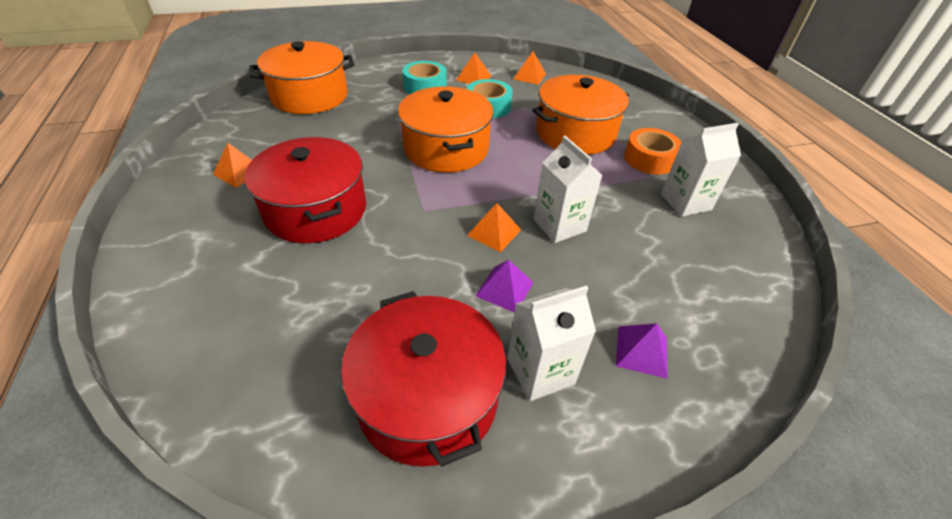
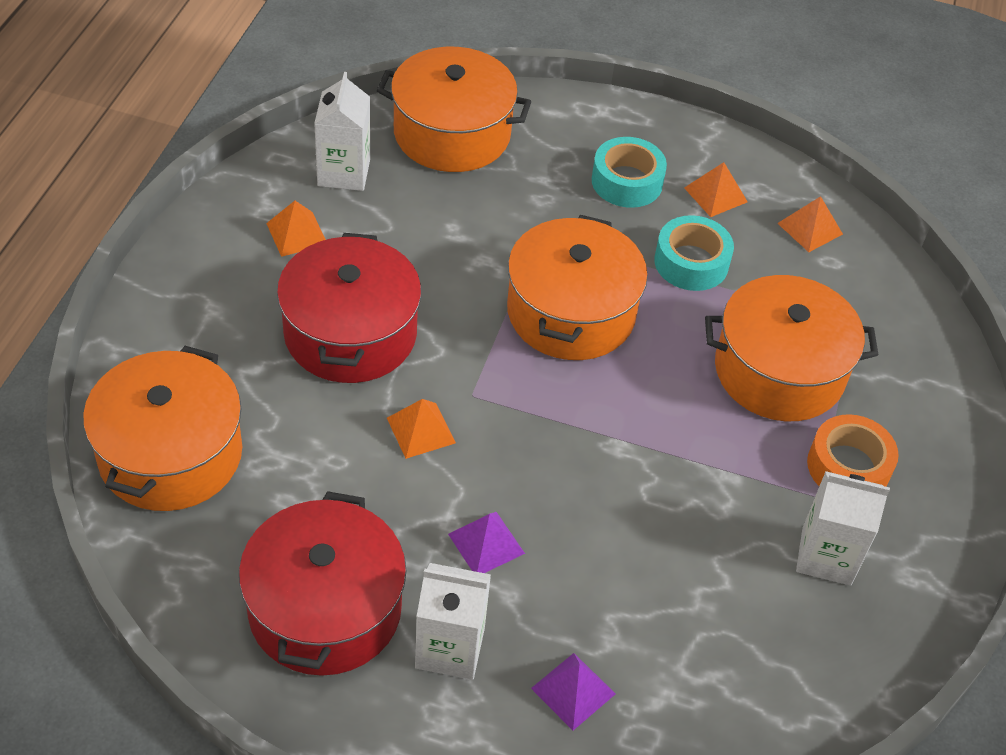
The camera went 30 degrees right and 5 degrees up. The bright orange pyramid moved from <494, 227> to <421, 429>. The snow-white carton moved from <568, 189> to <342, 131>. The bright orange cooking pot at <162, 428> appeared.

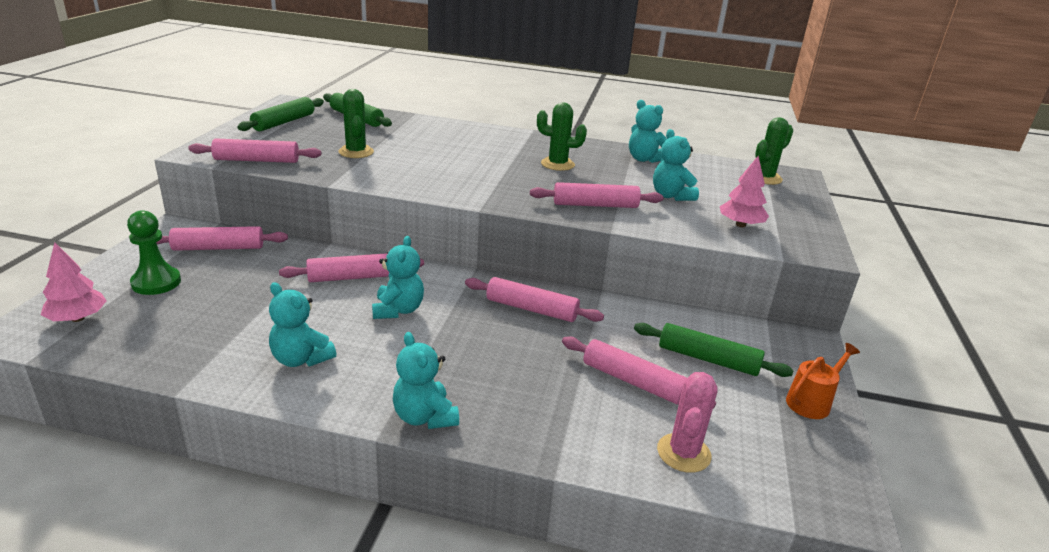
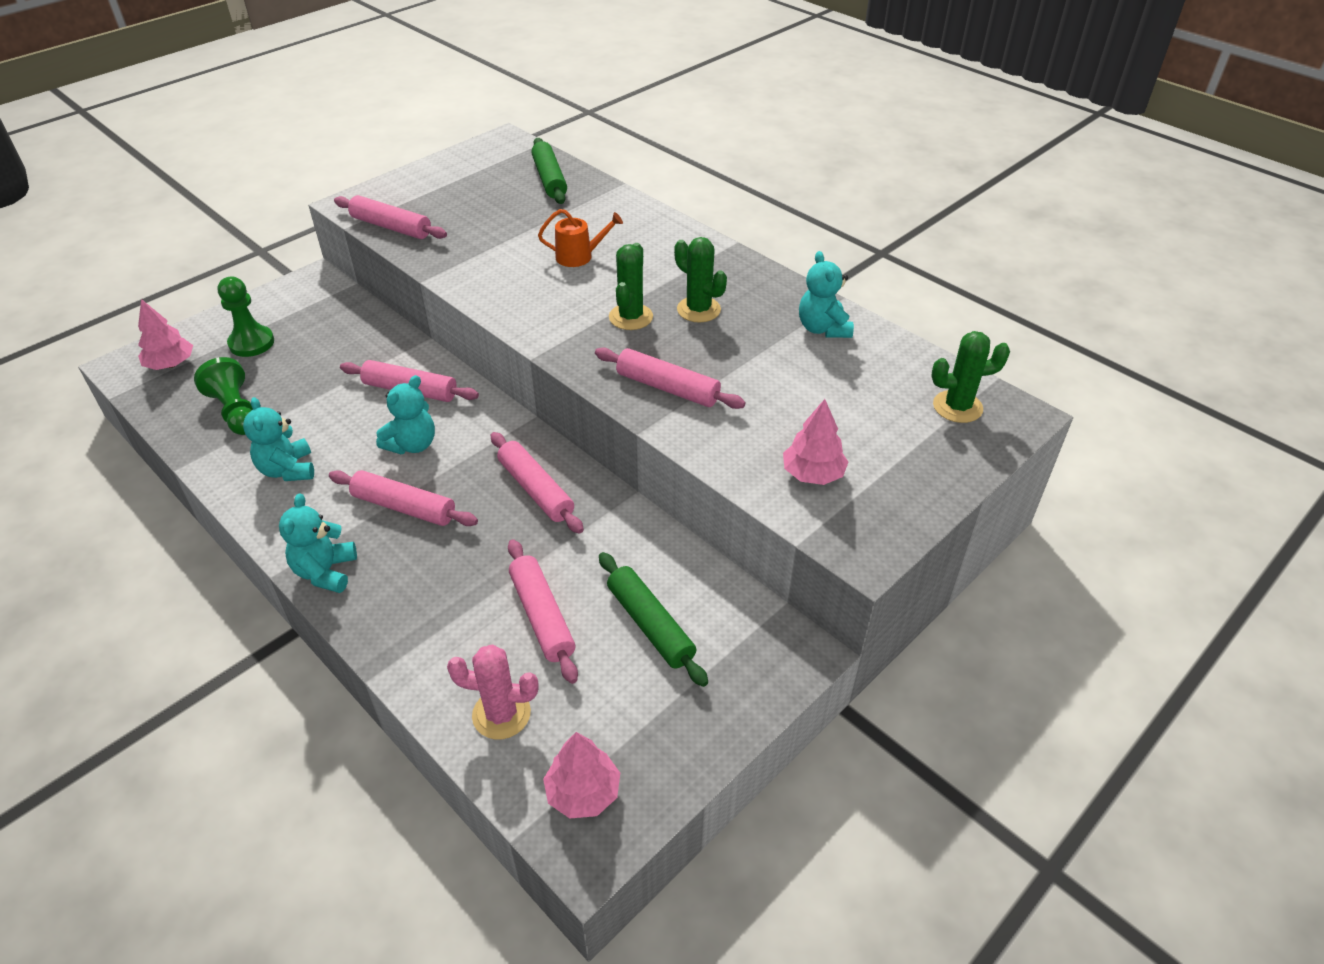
The camera went 35 degrees right and 15 degrees up. The rosy pastry roller moved from <222, 238> to <403, 498>. The emerald pastry roller at <280, 114> disappeared. The emerald cactus moved from <356, 123> to <631, 286>. The teal teddy bear at <676, 165> disappeared. The rosy cactus at <687, 422> turned 45 degrees clockwise. The bright orange watering can moved from <823, 381> to <580, 238>. The emerald pawn at <223, 396> appeared. The rosy toy tree at <581, 775> appeared.

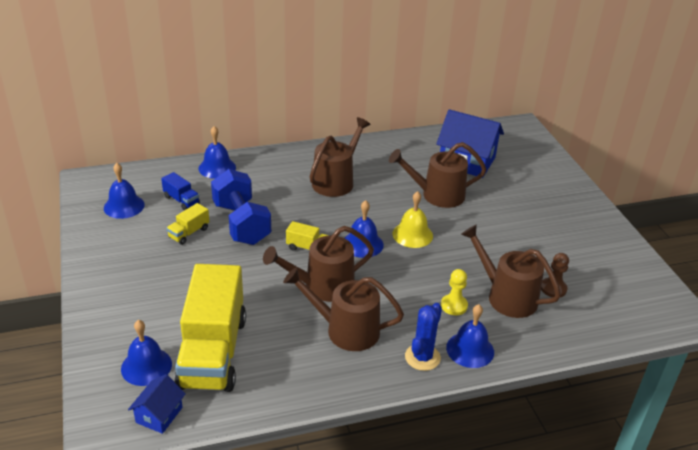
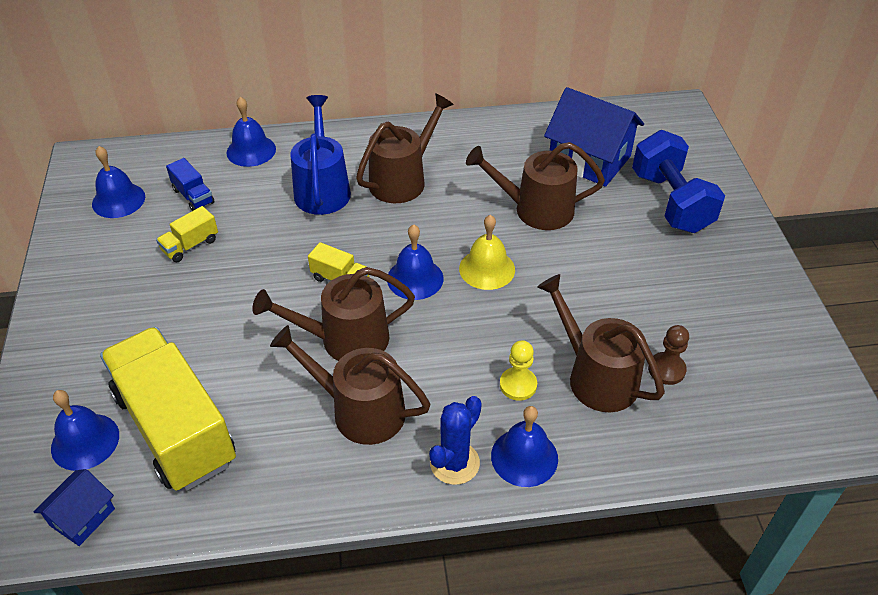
The camera went 10 degrees right and 10 degrees up. The yellow toy truck at <210, 328> turned 135 degrees clockwise. The blue free weight moved from <241, 207> to <678, 181>. The blue watering can at <320, 155> appeared.

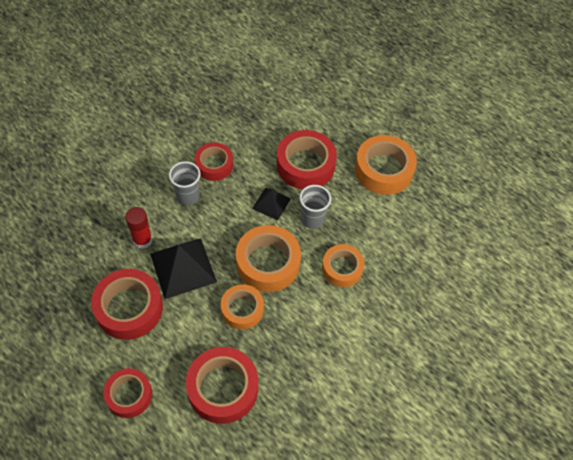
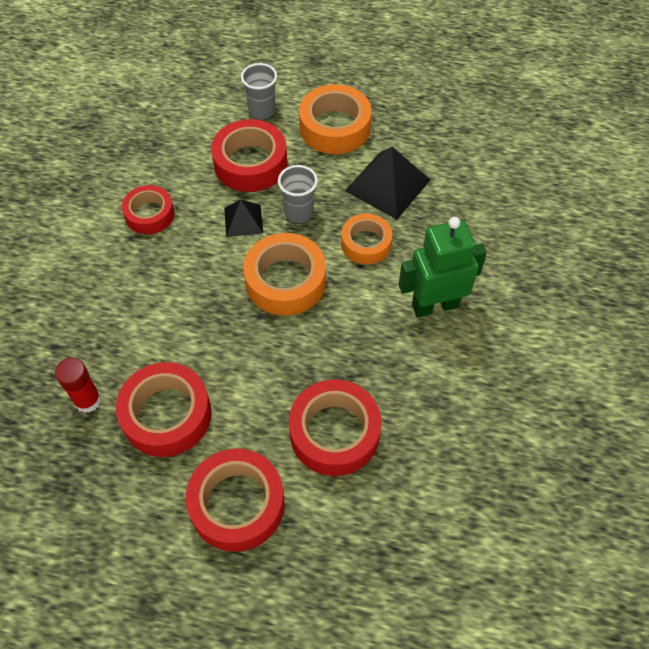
The camera went 30 degrees left and 0 degrees up. The scarlet sticky tape at <127, 393> changed to 1.56 times the size. The scarlet glue stick moved from <139, 228> to <78, 385>. The black pyramid moved from <183, 268> to <387, 183>. The gray cup moved from <185, 183> to <259, 91>. The bright orange sticky tape at <242, 307> disappeared. The emerald robot figure at <442, 267> appeared.

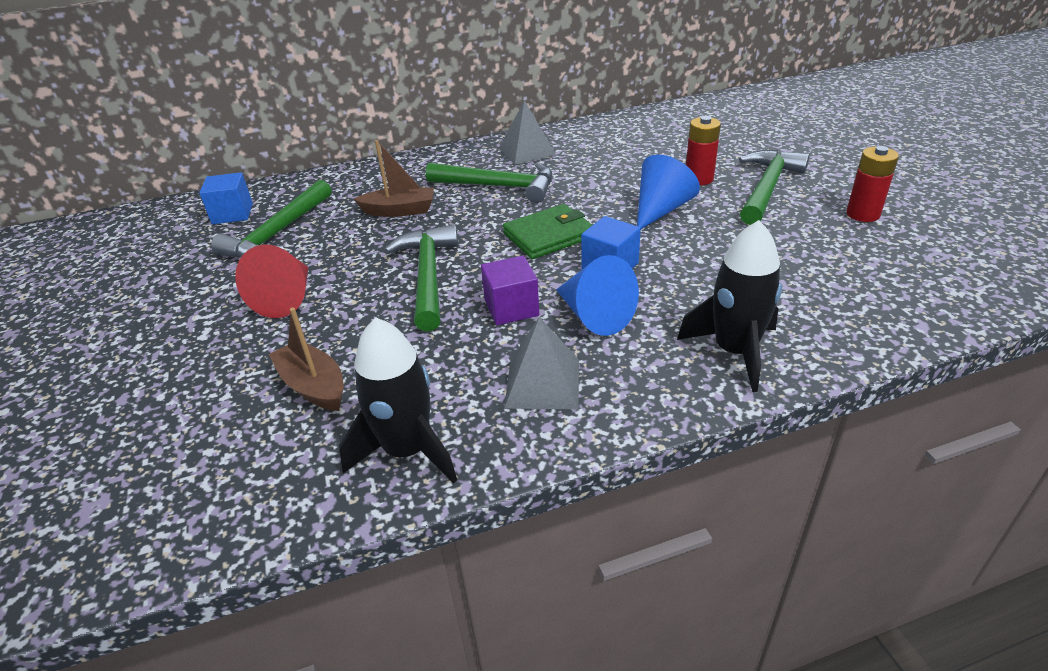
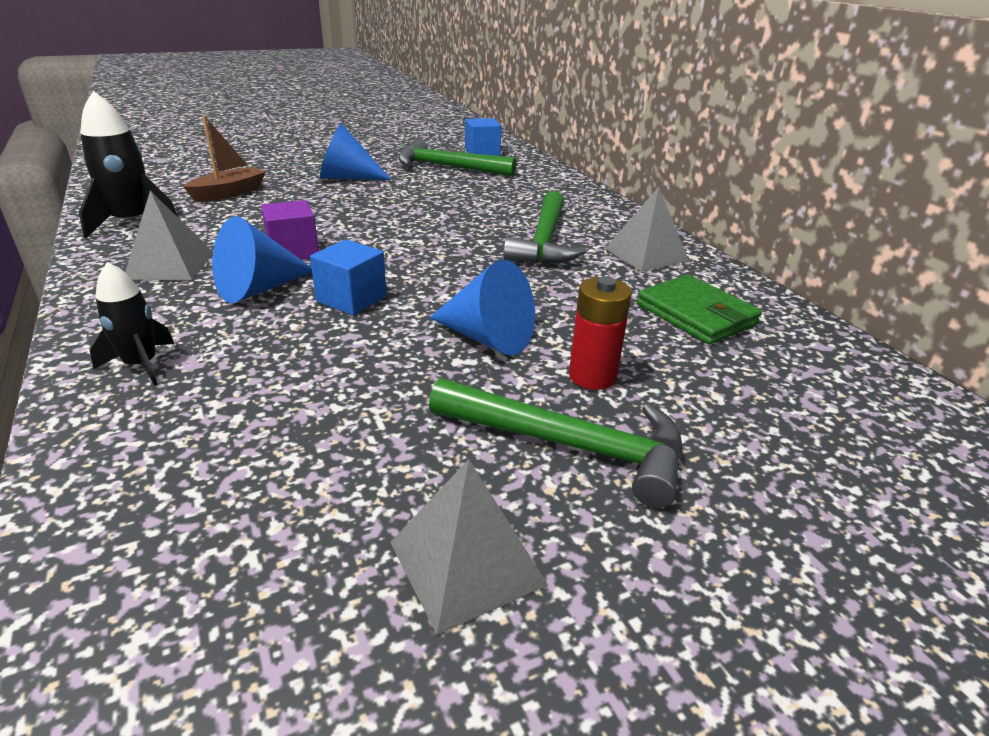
The camera went 80 degrees right and 5 degrees down. The scarlet cone shape at <271, 281> became the blue cone shape at <355, 151>. The russet boat at <394, 178> disappeared. The emerald hammer at <421, 277> disappeared. The emerald card wallet moved from <547, 231> to <699, 310>. The black rocket at <729, 306> changed to 0.62 times the size. The scarlet battery at <872, 184> was replaced by the gray pyramid at <469, 547>.

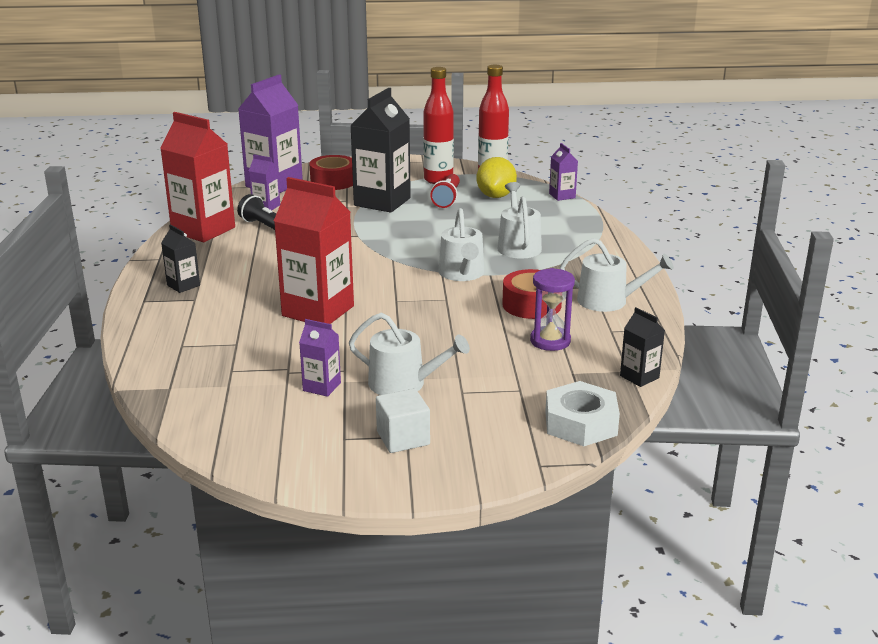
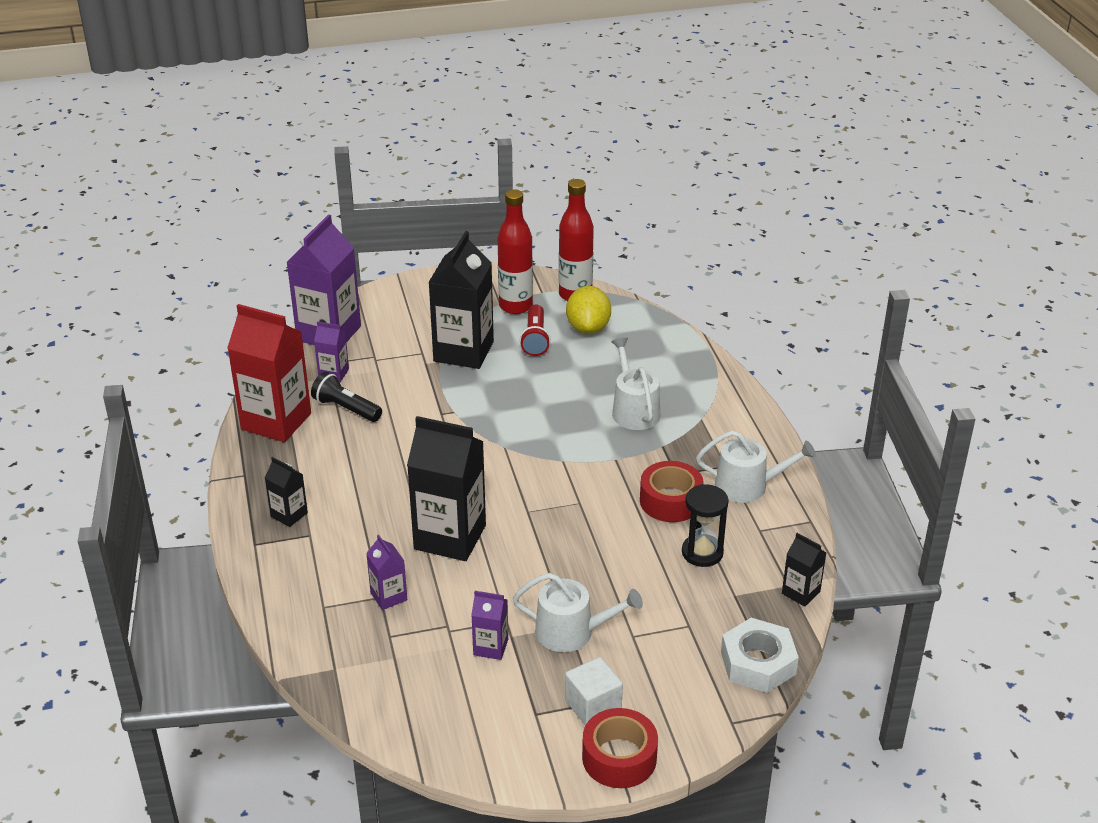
The camera went 10 degrees left and 10 degrees up. The scarlet carton at <314, 250> became the black carton at <446, 488>. The scarlet sticky tape moved from <331, 172> to <620, 748>. The snow-white watering can at <461, 244> disappeared. The violet hourglass at <552, 309> became the black hourglass at <705, 525>. The violet carton moved from <563, 172> to <386, 572>.

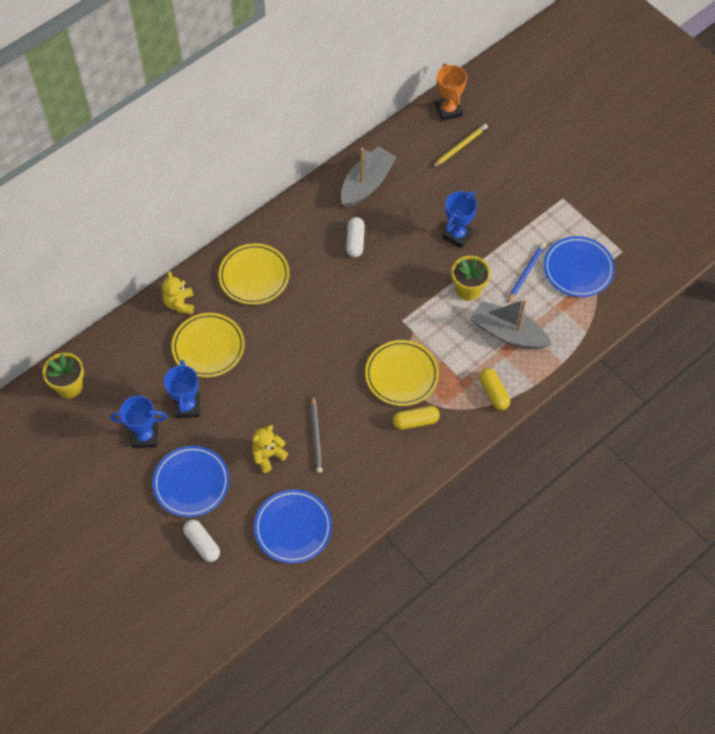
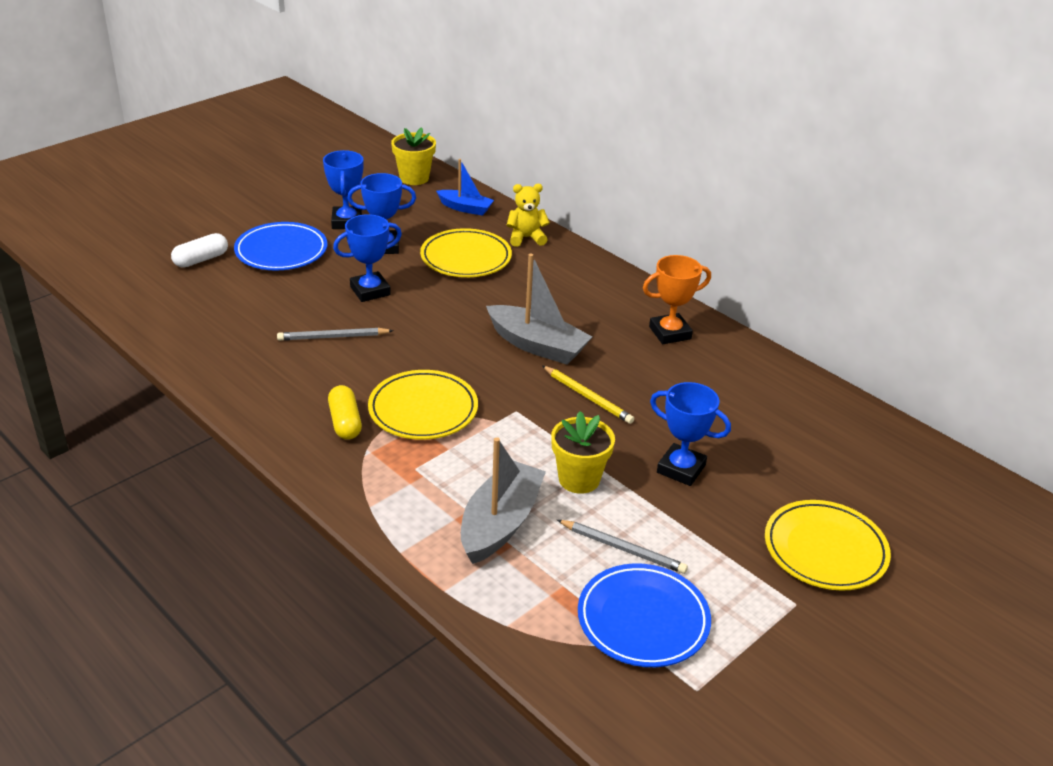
The camera went 85 degrees right and 25 degrees down. The yellow dinner plate moved from <254, 274> to <828, 545>. The yellow teddy bear at <270, 449> disappeared. The blue dinner plate at <293, 526> disappeared. The gray boat moved from <369, 177> to <539, 309>. The snow-white capsule at <355, 237> disappeared. The yellow pencil moved from <460, 145> to <588, 395>. The bright orange prize cup moved from <451, 92> to <677, 299>. The yellow capsule at <494, 389> disappeared. The blue pencil at <526, 272> became the gray pencil at <622, 547>. The blue prize cup at <367, 258> appeared. The blue boat at <465, 187> appeared.

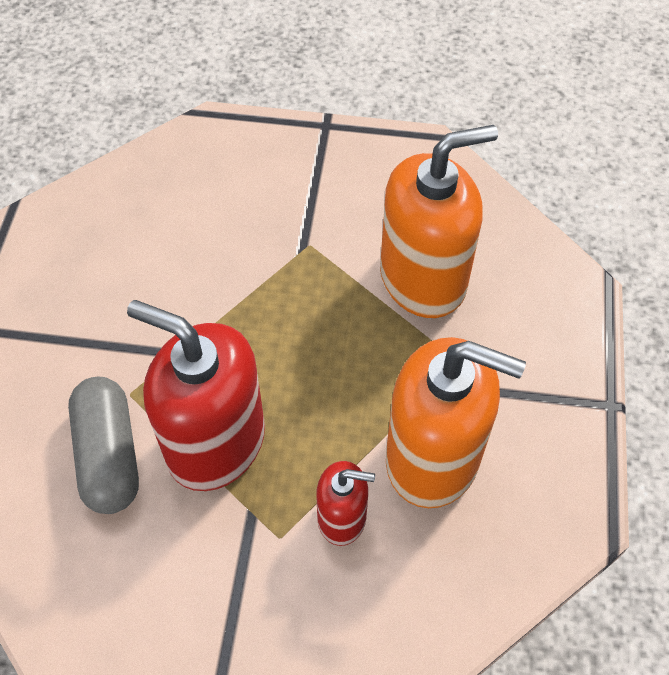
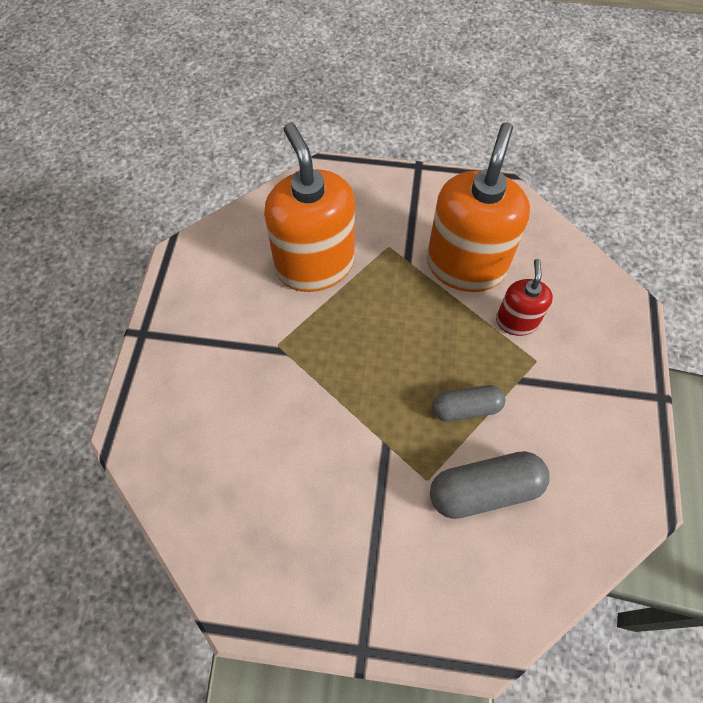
The camera went 90 degrees left and 5 degrees up. The scarlet soap dispenser at <196, 395> was replaced by the gray capsule at <469, 403>.

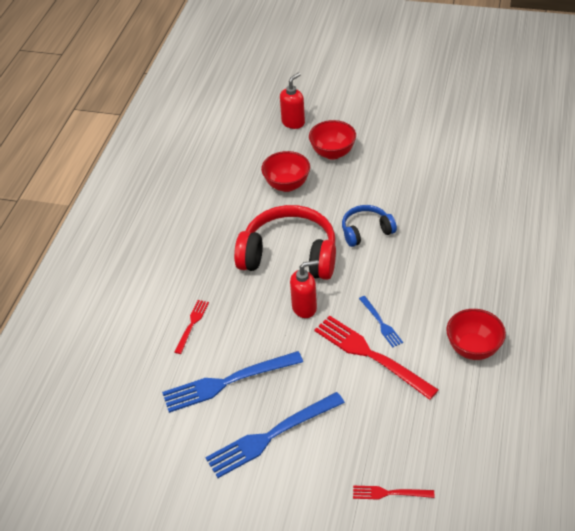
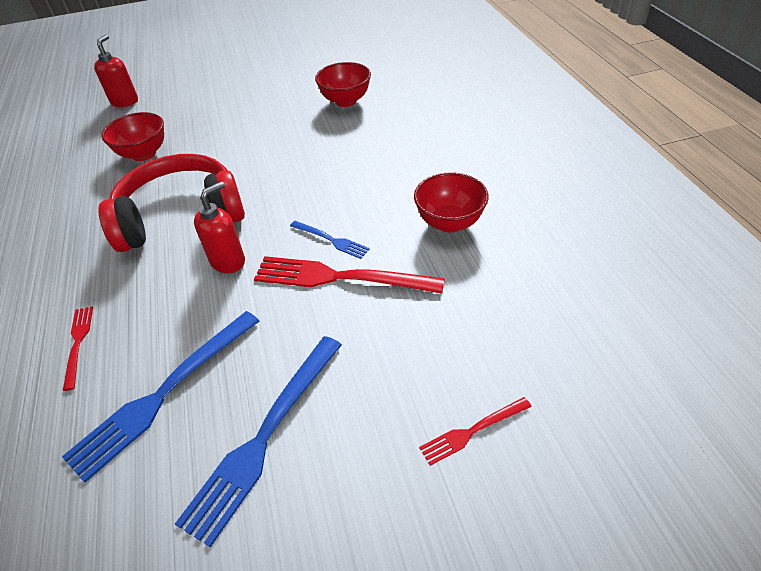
The camera went 30 degrees left and 0 degrees up. The scarlet serving bowl moved from <332, 140> to <343, 84>. The blue over-ear headphones at <369, 226> disappeared.

